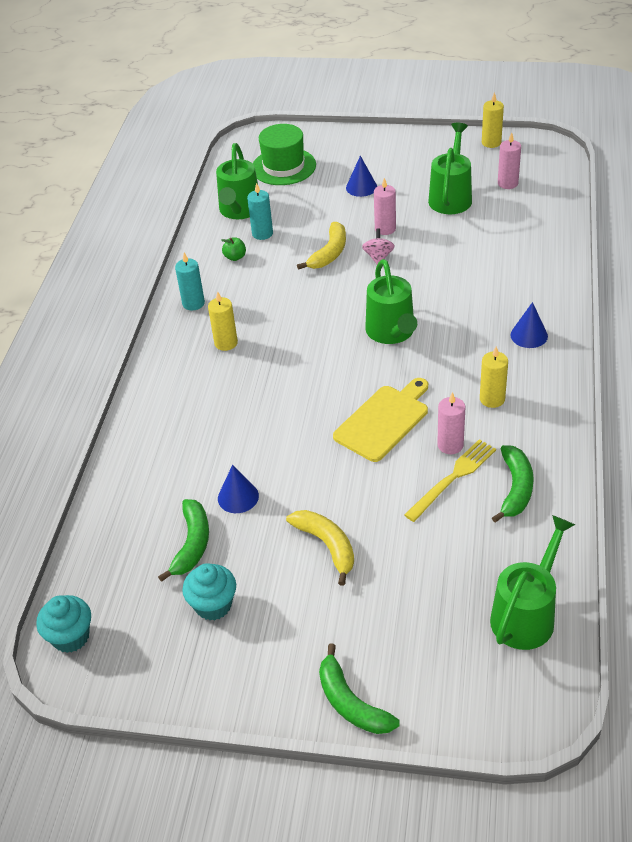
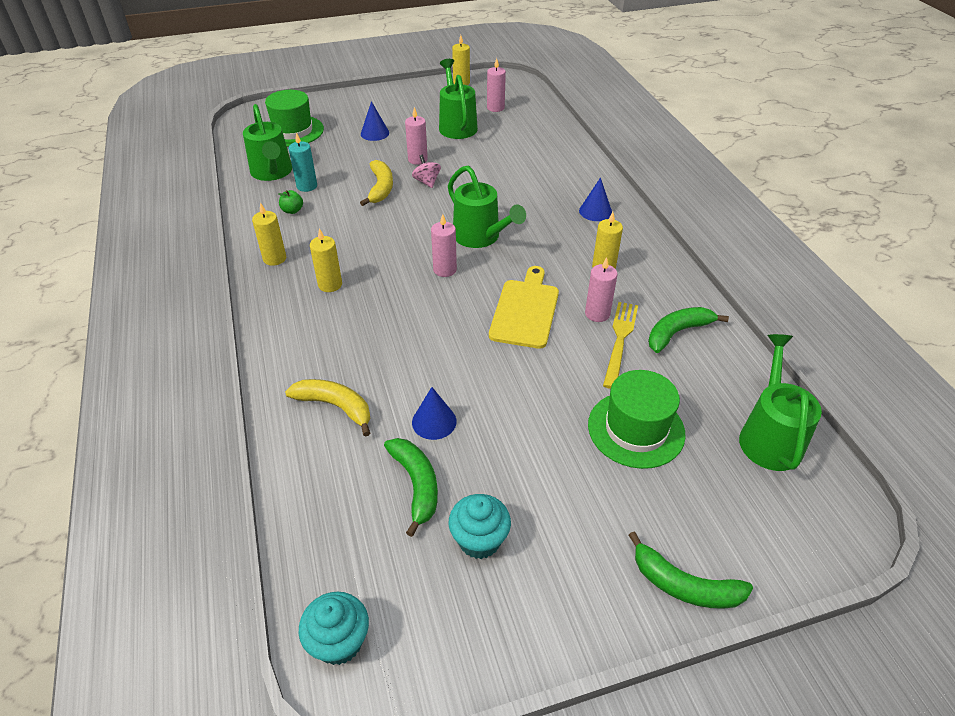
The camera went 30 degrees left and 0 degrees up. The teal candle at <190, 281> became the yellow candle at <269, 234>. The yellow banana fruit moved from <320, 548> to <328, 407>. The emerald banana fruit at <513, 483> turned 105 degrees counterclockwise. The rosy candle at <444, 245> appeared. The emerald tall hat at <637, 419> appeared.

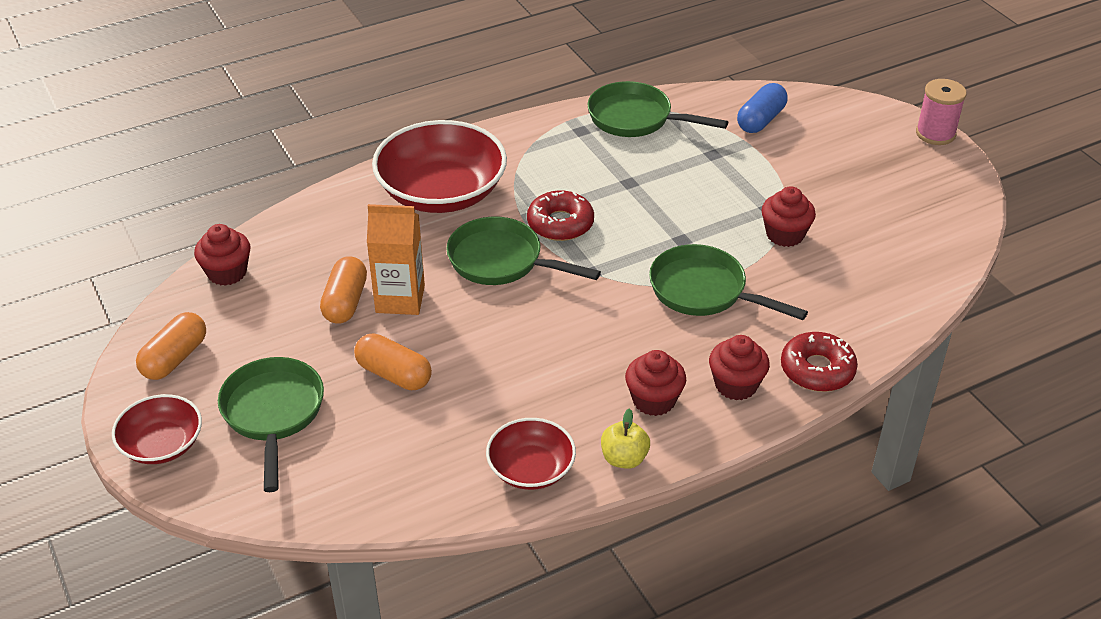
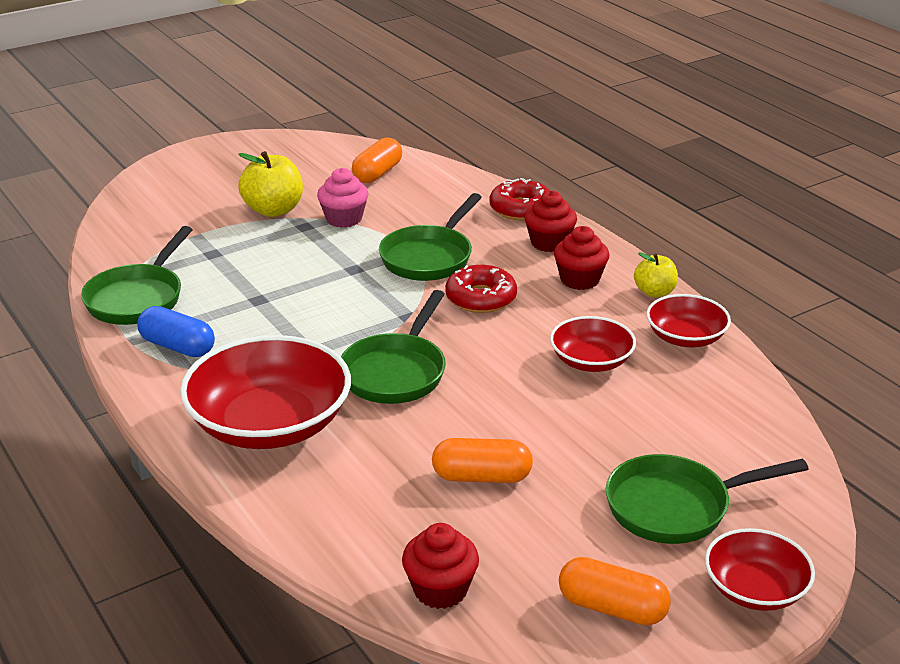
The camera went 95 degrees left and 10 degrees down. The bright orange capsule moved from <393, 361> to <377, 160>. The bright orange carton at <396, 259> disappeared. The scarlet doughnut moved from <560, 215> to <481, 289>. The blue capsule moved from <762, 108> to <176, 331>. The scarlet fairy cake at <789, 216> became the rosy fairy cake at <342, 198>. The rosy reel of thread at <941, 112> disappeared. The yellow apple at <270, 184> appeared. The scarlet serving bowl at <593, 344> appeared.

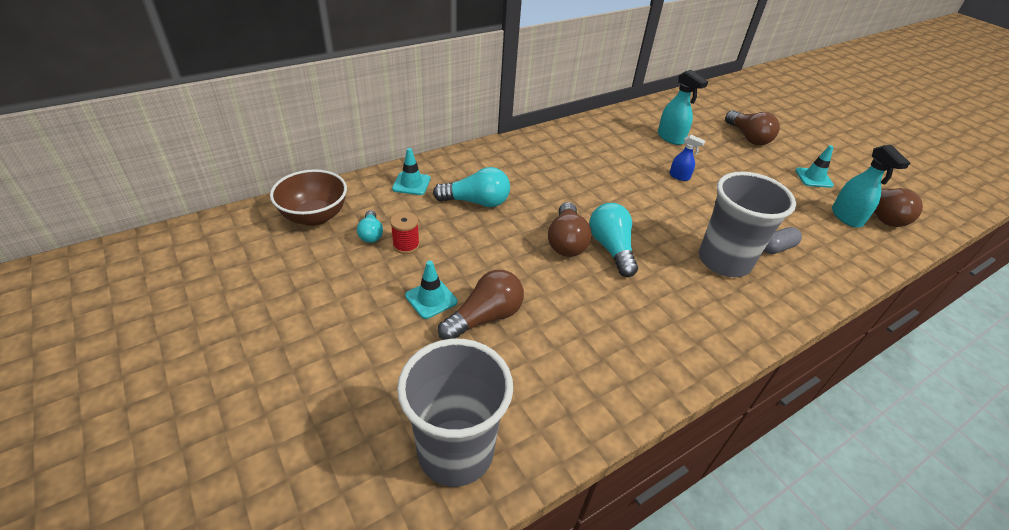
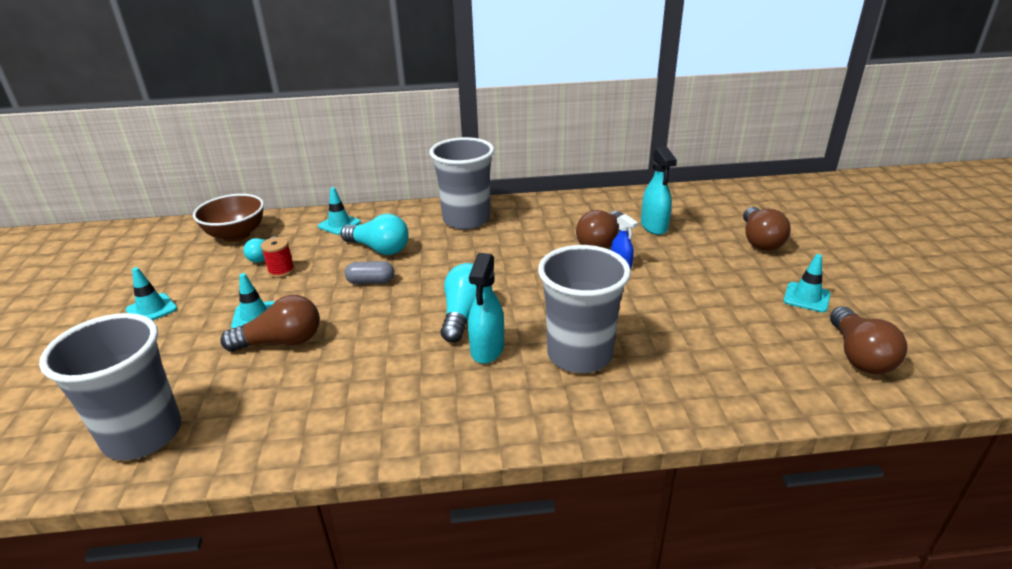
The camera went 30 degrees right and 10 degrees down. The russet lightbulb moved from <570, 229> to <599, 229>. The gray capsule moved from <783, 240> to <369, 272>. The teal spray cleaner moved from <871, 186> to <486, 308>. The teal traffic cone at <151, 293> appeared. The gray cup at <461, 183> appeared.

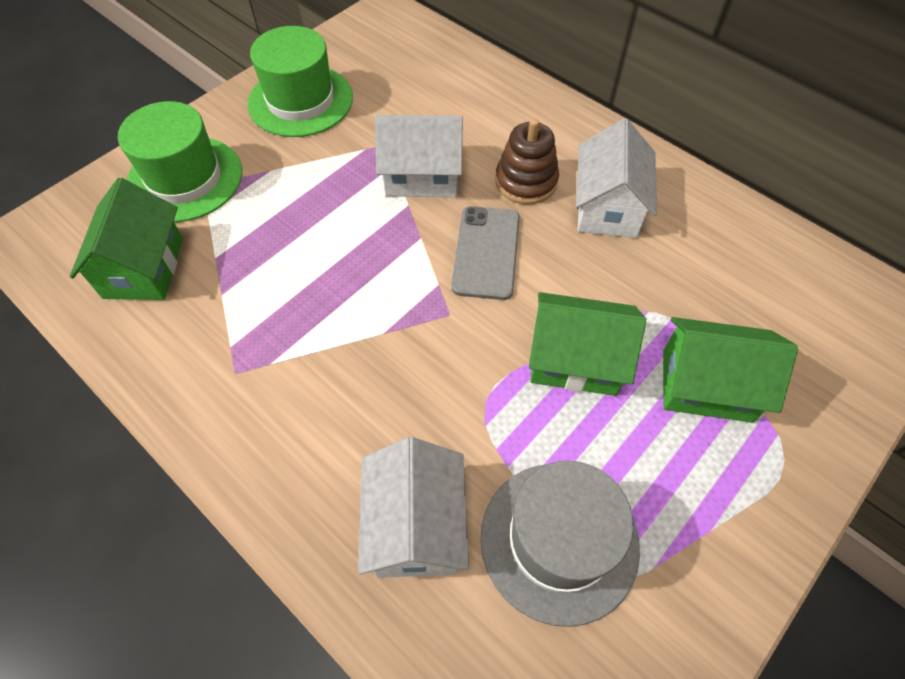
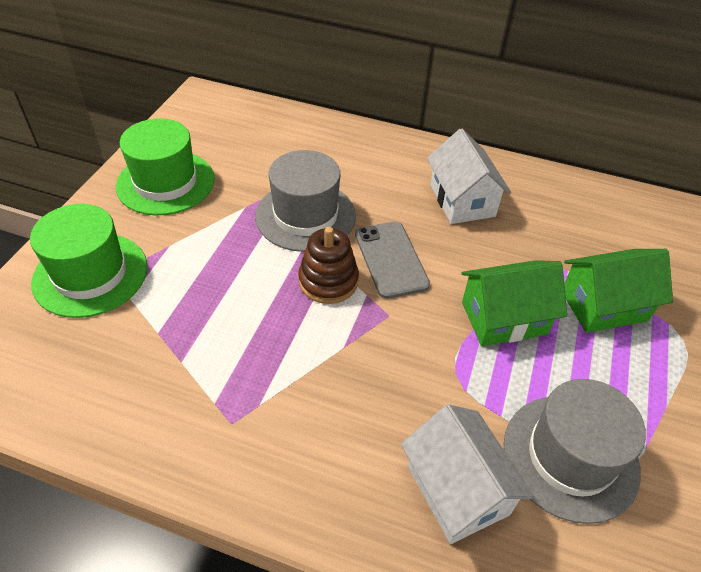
The camera went 25 degrees left and 10 degrees down. The emerald cottage at <126, 239> disappeared. The snow-white cottage at <419, 156> was replaced by the gray tall hat at <305, 201>. The russet ring stacker moved from <527, 161> to <328, 265>.

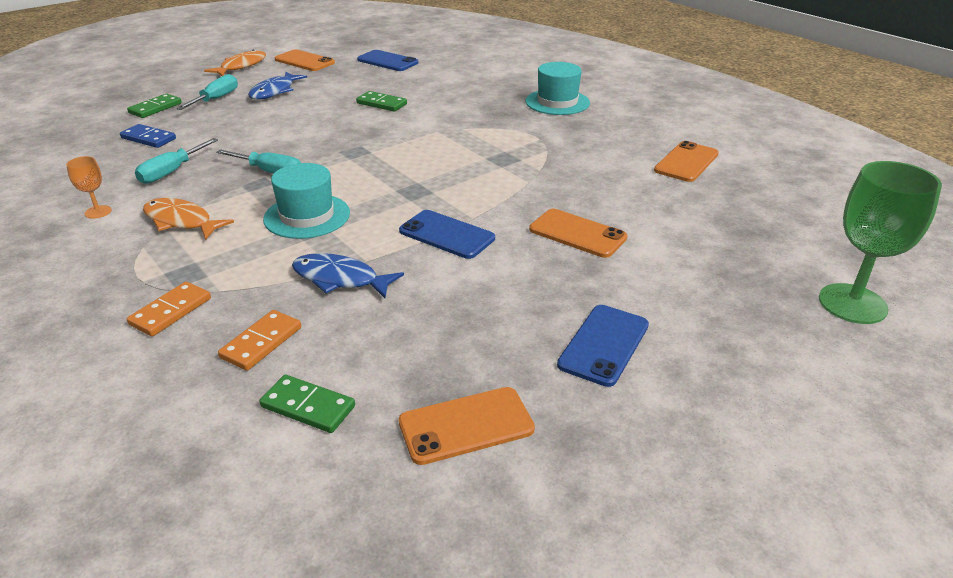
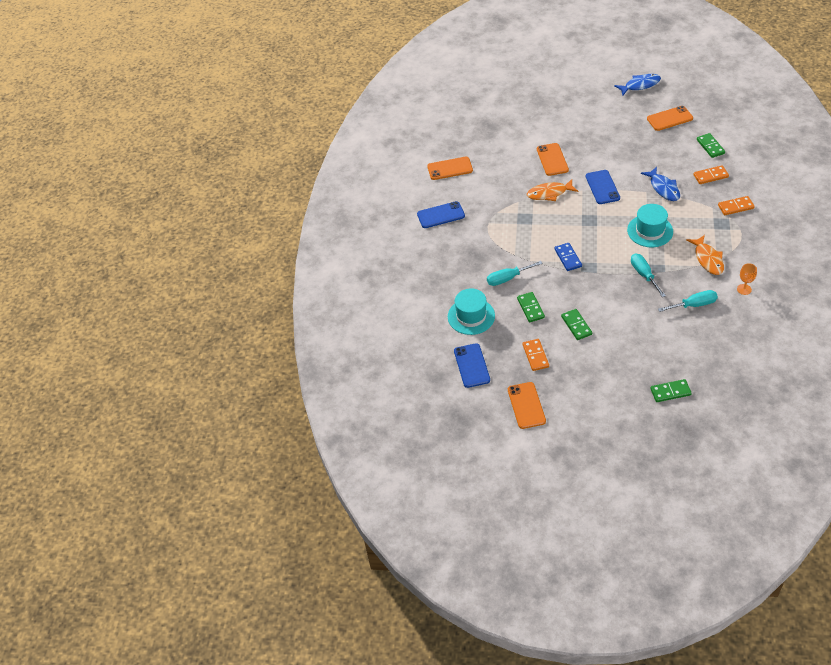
The camera went 130 degrees left and 15 degrees up. The blue domino moved from <148, 136> to <568, 257>. The teal flat screwdriver moved from <207, 92> to <515, 273>. The bright orange toy fish moved from <235, 63> to <553, 190>. The blue toy fish moved from <277, 86> to <637, 84>. The bright orange phone at <467, 426> turned 45 degrees counterclockwise. The teal tall hat moved from <557, 88> to <471, 311>. The blue phone moved from <603, 346> to <441, 214>. The emerald wine glass at <880, 242> disappeared. The bright orange domino at <535, 355> appeared. The emerald domino at <576, 324> appeared.

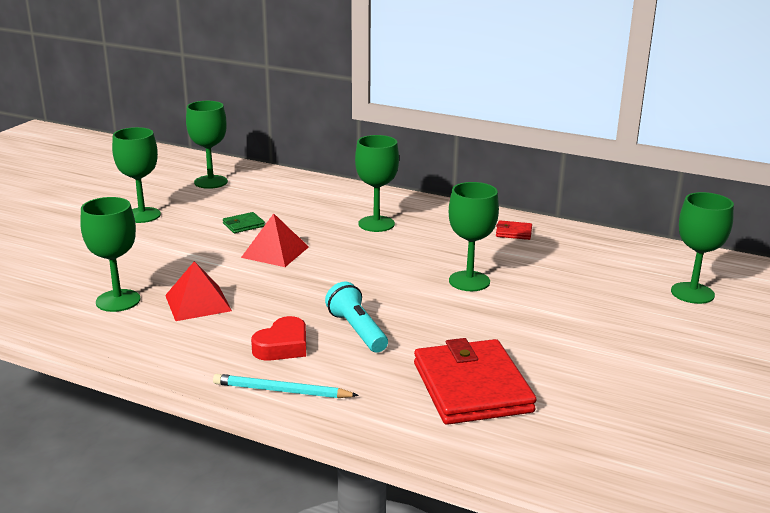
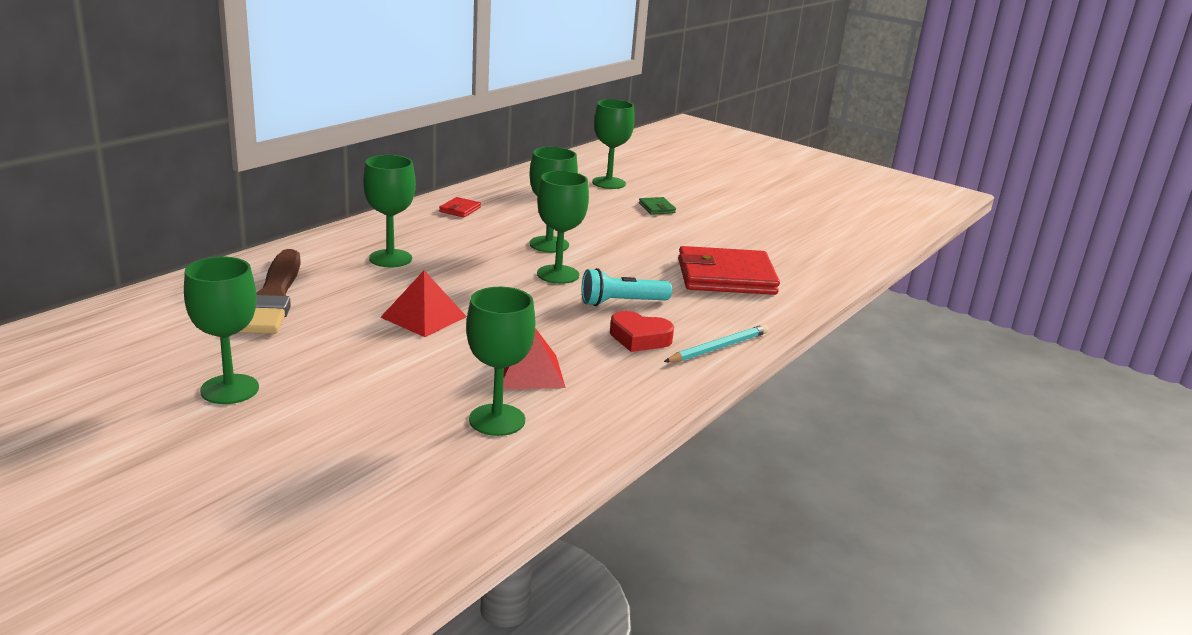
The camera went 80 degrees left and 0 degrees up. The emerald wine glass moved from <207, 145> to <563, 227>. The teal pencil at <286, 386> turned 150 degrees counterclockwise. The emerald card wallet moved from <244, 222> to <657, 206>. The scarlet heart at <278, 338> turned 150 degrees clockwise. The russet paint brush at <269, 291> appeared.

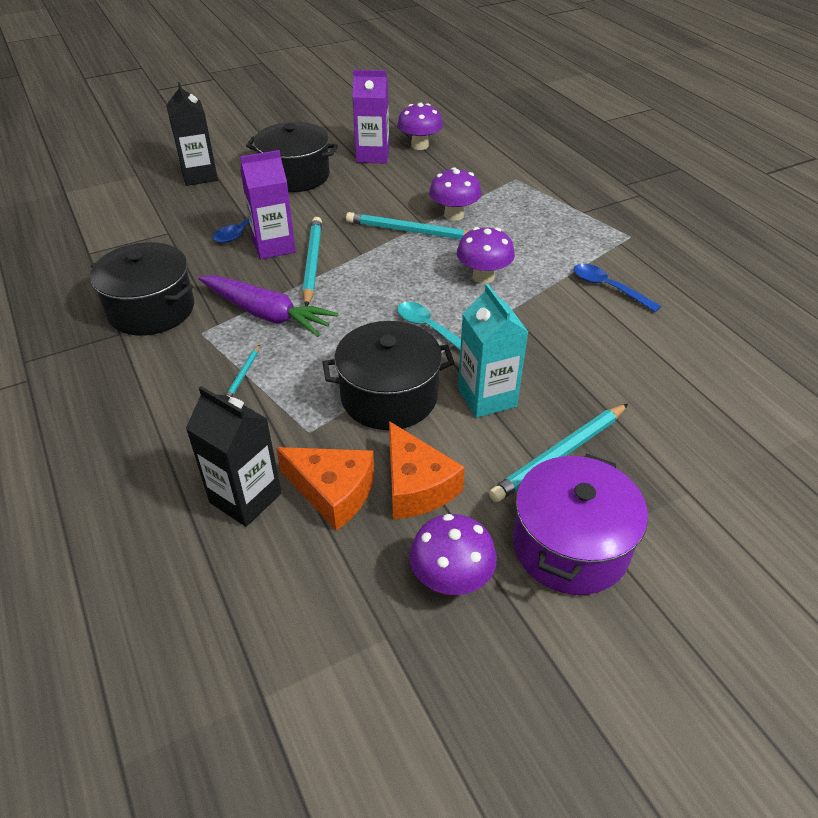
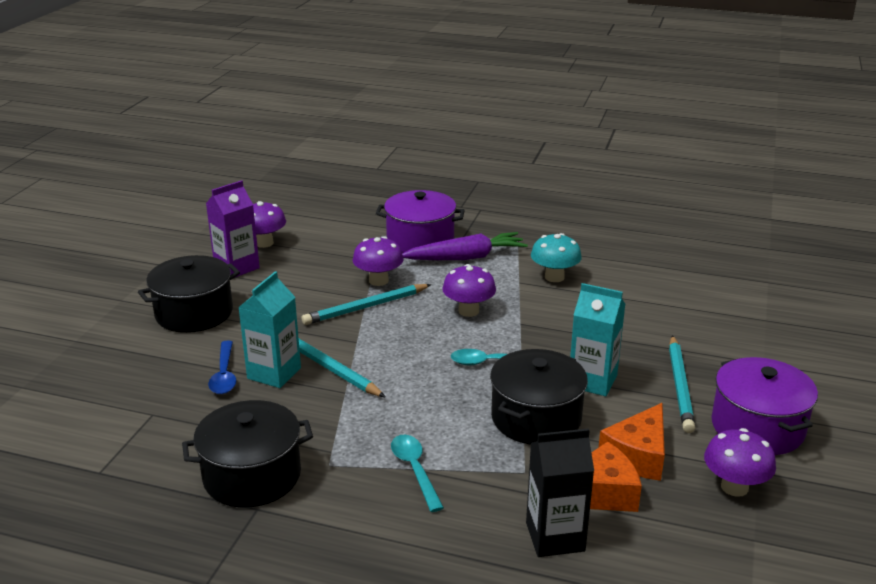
The camera went 45 degrees left and 15 degrees down. The black carton at <192, 134> disappeared. The violet toy carrot moved from <268, 306> to <465, 246>. The teal pencil at <243, 371> was replaced by the teal tablespoon at <417, 473>. The violet carton at <268, 204> became the teal carton at <269, 329>. The bright orange cheese wedge at <427, 470> turned 105 degrees clockwise. The blue tablespoon at <617, 288> was replaced by the teal fungus at <556, 257>. The violet cooking pot at <420, 221> appeared.

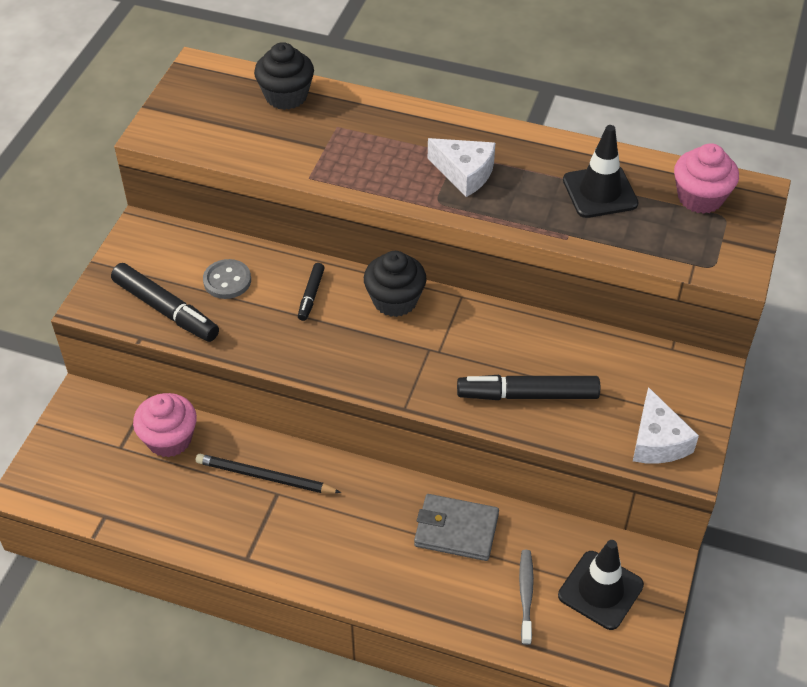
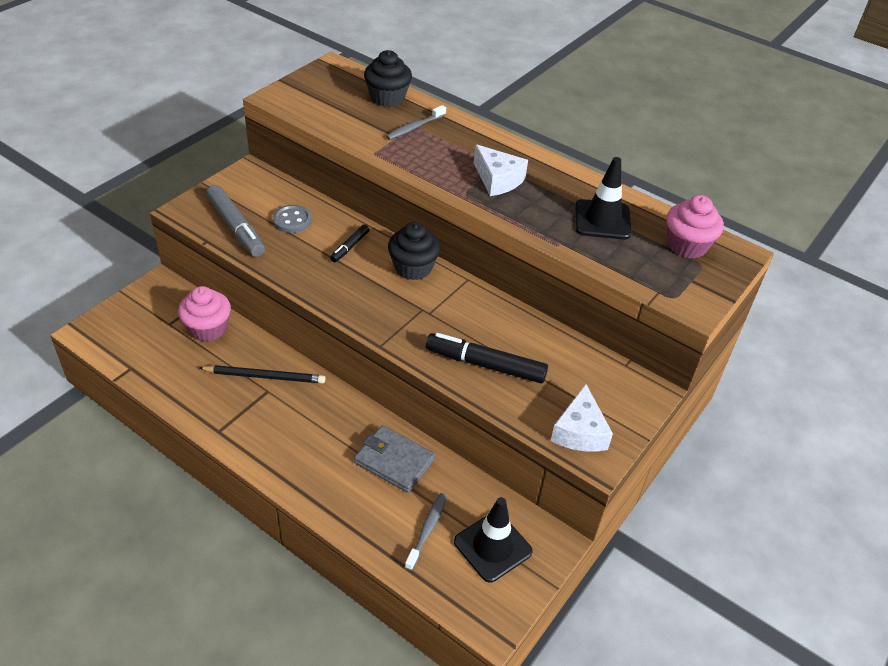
The camera went 15 degrees right and 5 degrees down. The black marker pen at <165, 302> became the gray marker pen at <235, 221>. The black pencil at <268, 473> turned 150 degrees clockwise. The gray dental brush at <416, 122> appeared.

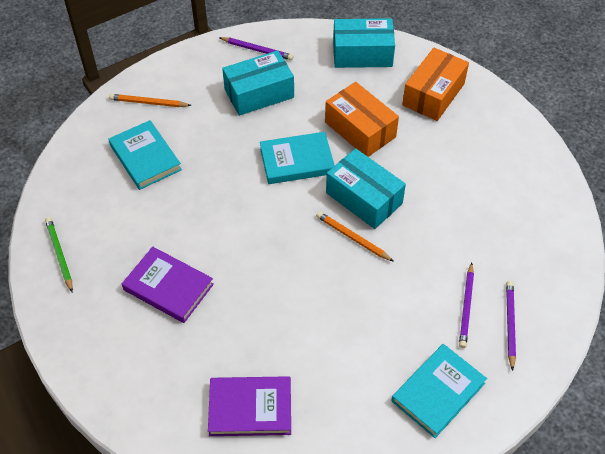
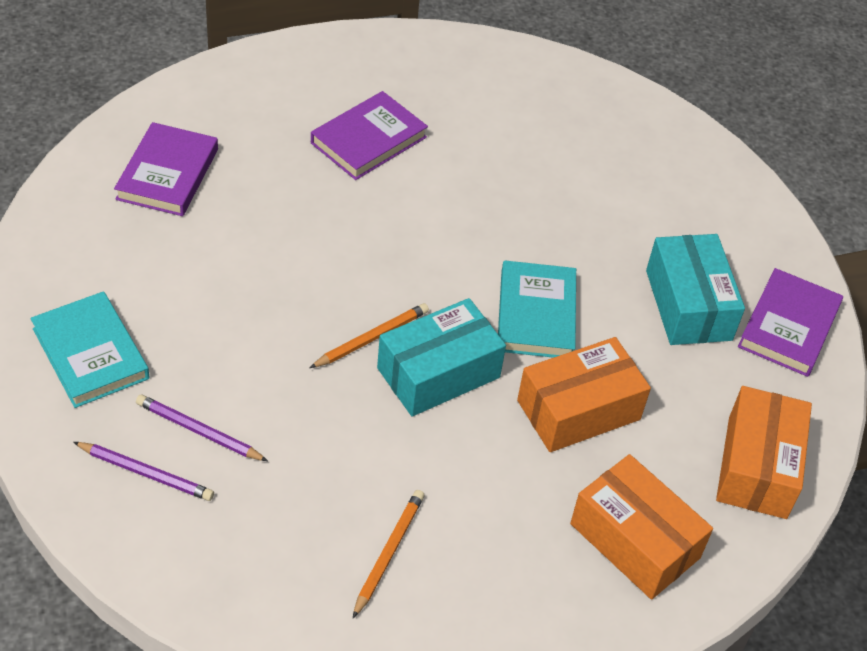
The camera went 100 degrees right and 5 degrees down. The emerald pencil at <59, 254> disappeared. The teal hardback at <145, 155> disappeared. The bright orange pencil moved from <150, 100> to <389, 554>. The violet pencil at <256, 48> was replaced by the violet hardback at <790, 322>. The teal package at <364, 43> became the bright orange package at <764, 452>.

